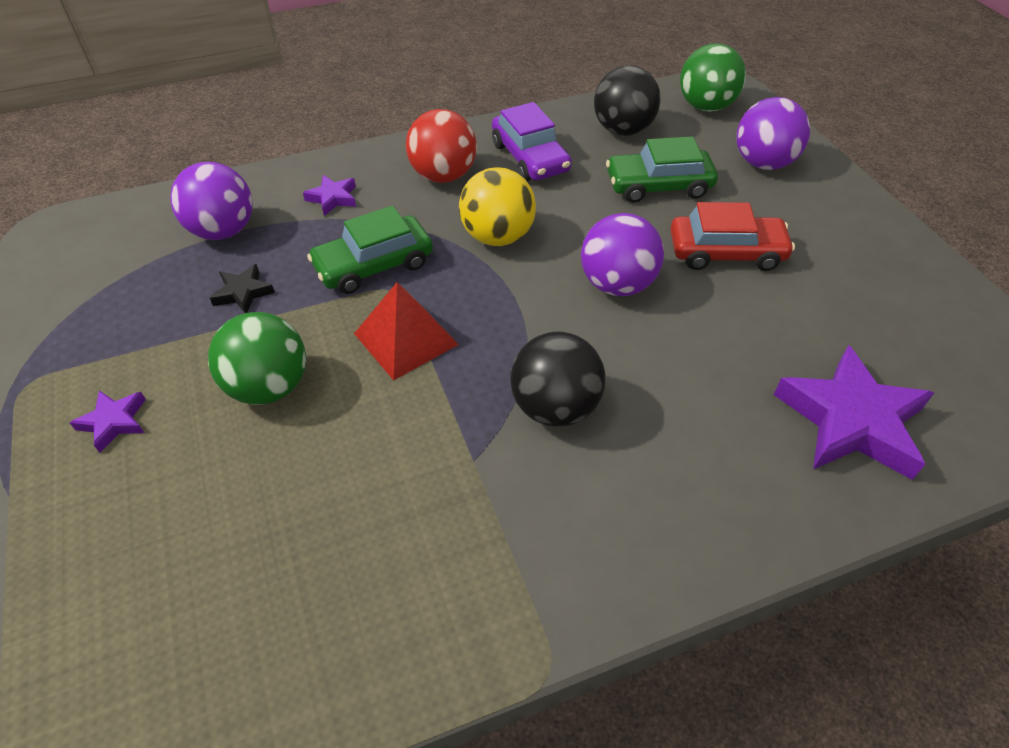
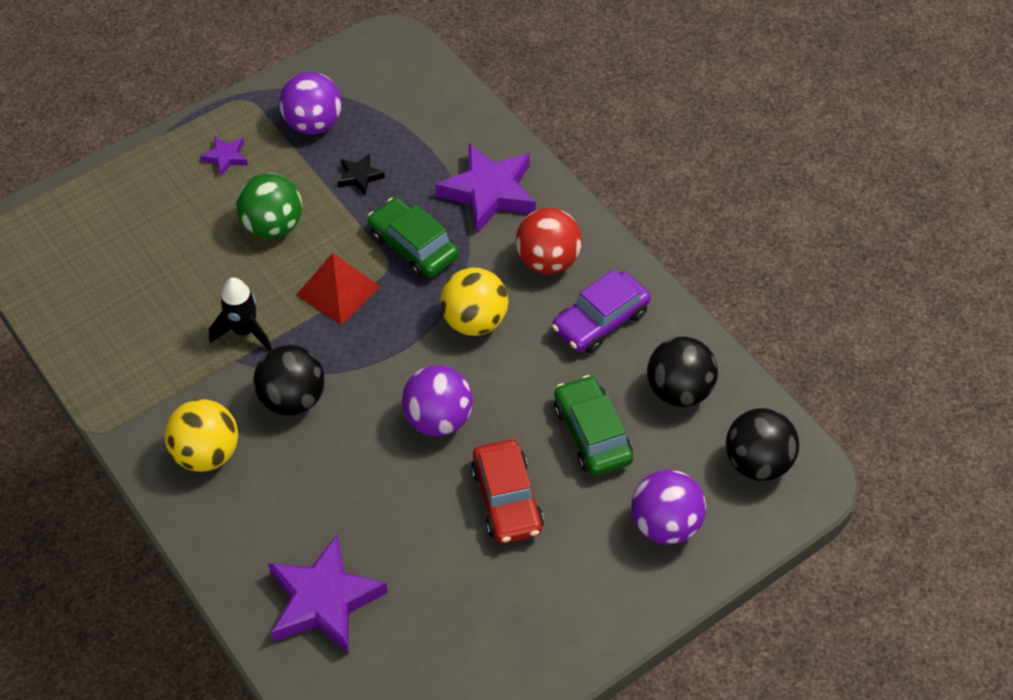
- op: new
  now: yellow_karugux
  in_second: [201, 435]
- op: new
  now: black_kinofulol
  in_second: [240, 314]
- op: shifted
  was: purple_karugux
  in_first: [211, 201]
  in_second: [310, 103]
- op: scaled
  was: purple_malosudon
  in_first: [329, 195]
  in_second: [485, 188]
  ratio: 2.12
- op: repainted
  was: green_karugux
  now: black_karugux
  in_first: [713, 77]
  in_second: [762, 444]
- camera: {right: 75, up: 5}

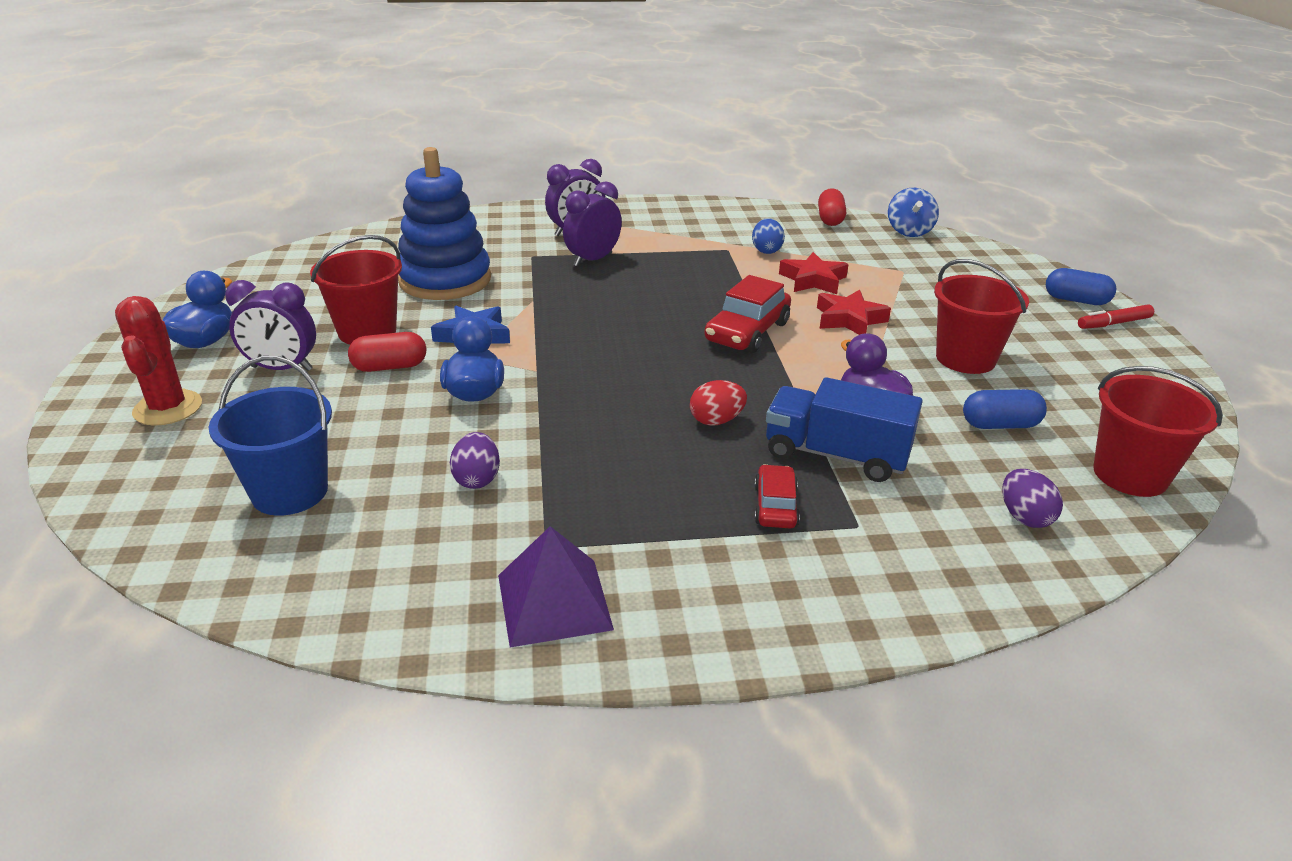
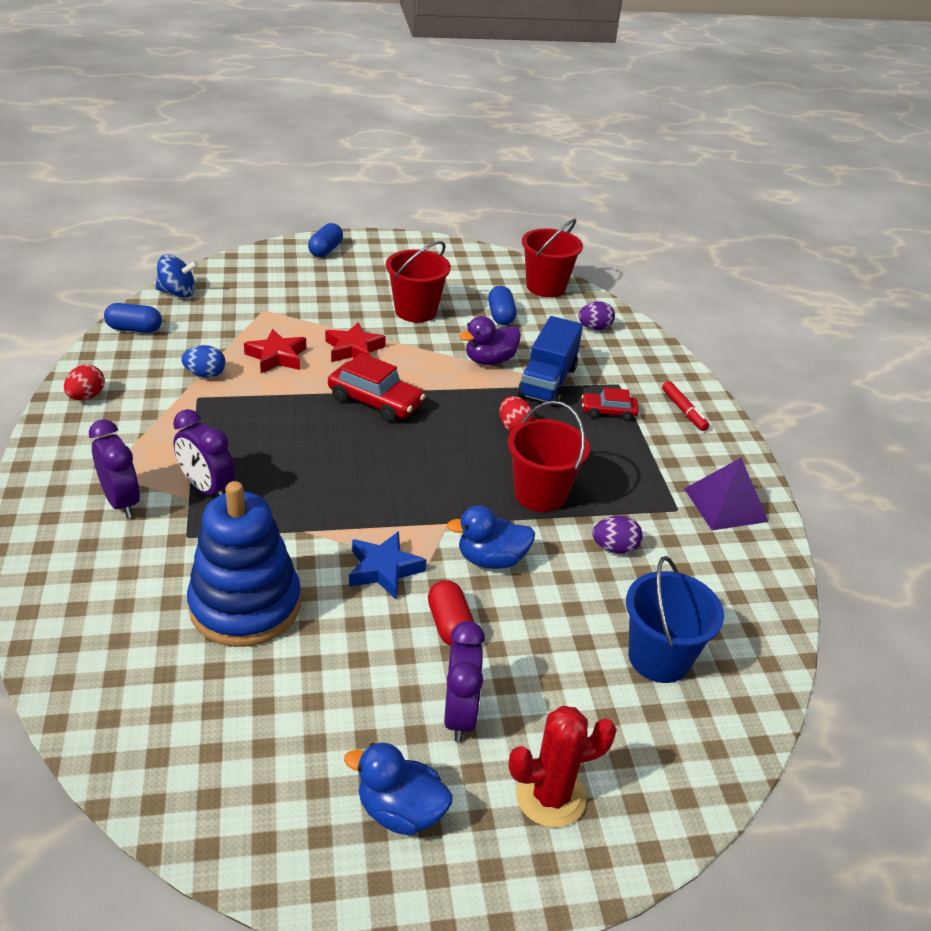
- op: new
  now: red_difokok
  in_second: [84, 382]
- op: repainted
  was: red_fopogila
  now: blue_fopogila
  in_first: [832, 207]
  in_second: [133, 318]
- op: shifted
  was: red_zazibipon
  in_first: [356, 290]
  in_second: [549, 456]
- op: shifted
  was: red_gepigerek
  in_first: [1116, 316]
  in_second: [685, 406]
- camera: {right: -95, up: 5}

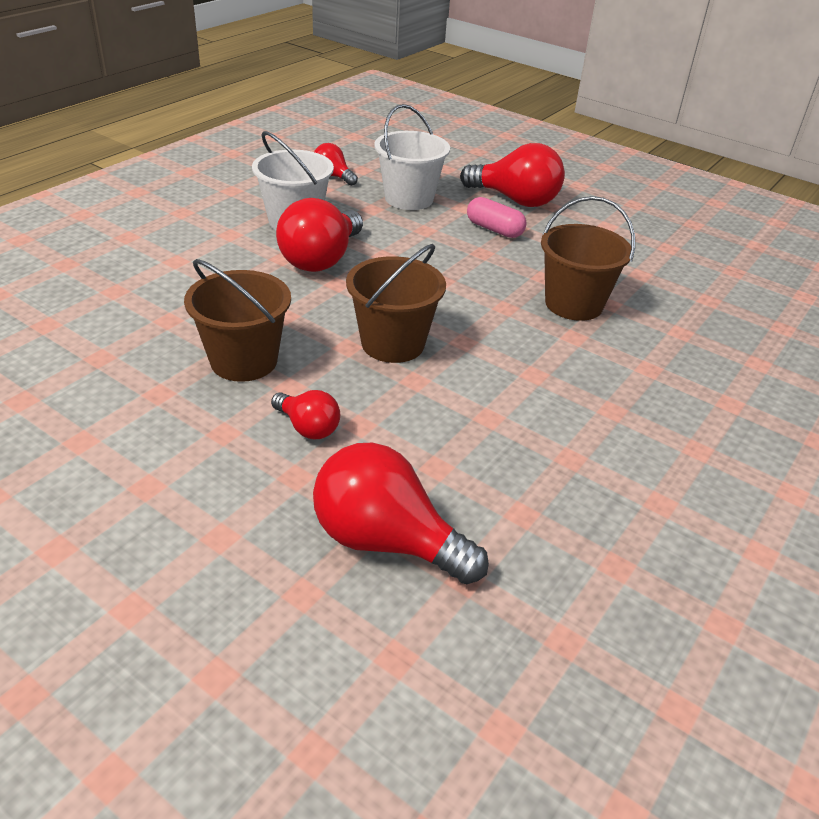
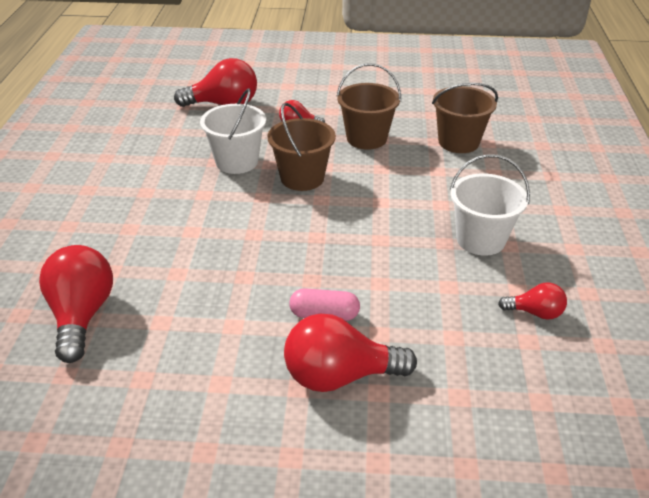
- op: shifted
  was: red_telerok
  in_first: [319, 235]
  in_second: [76, 304]
- op: shifted
  was: white_zazibipon
  in_first: [412, 157]
  in_second: [233, 131]
- op: shifted
  was: brown_zazibipon
  in_first: [588, 258]
  in_second: [465, 117]
- camera: {right: 150, up: 0}

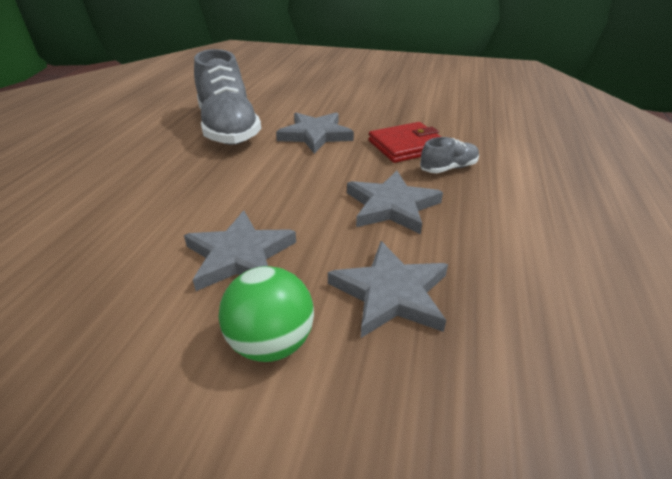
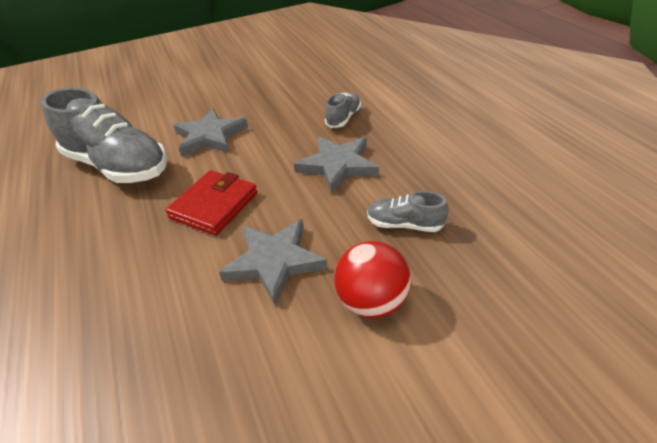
- op: shifted
  was: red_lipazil
  in_first: [404, 142]
  in_second: [212, 203]
- op: repainted
  was: green_karugux
  now: red_karugux
  in_first: [266, 314]
  in_second: [372, 279]
- op: swapped
  was: grey_malosudon
  now: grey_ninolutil
  in_first: [388, 289]
  in_second: [408, 211]
- camera: {right: -35, up: 5}

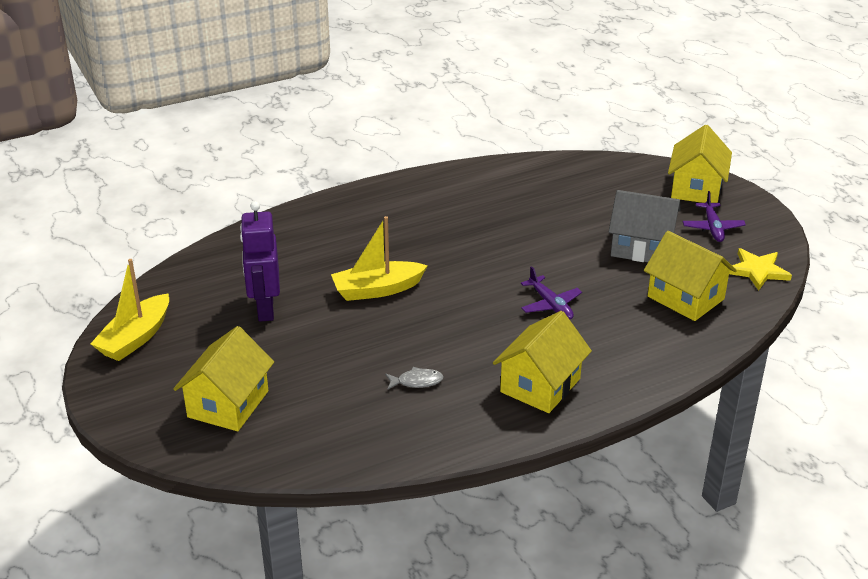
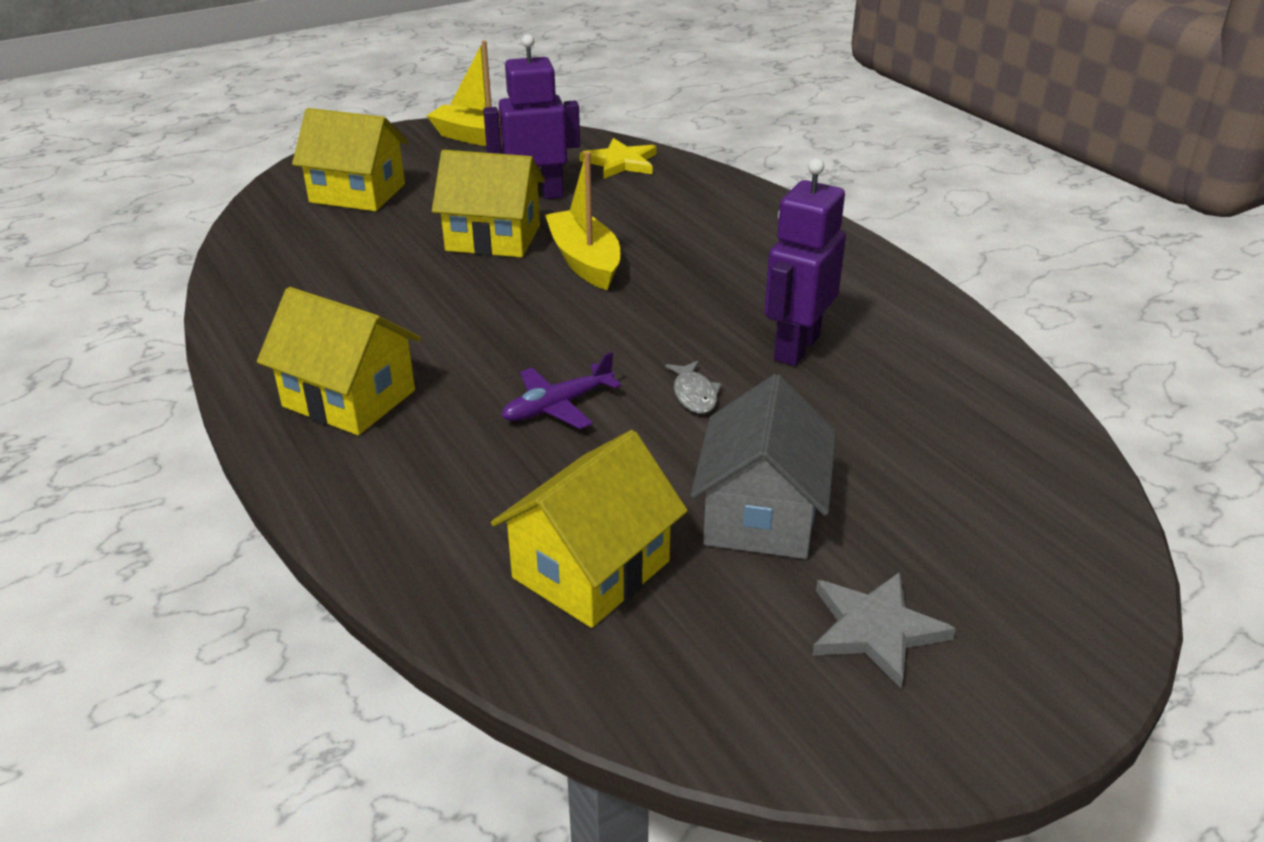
- op: shifted
  was: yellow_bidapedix
  in_first: [700, 164]
  in_second: [488, 203]
- op: shifted
  was: yellow_malosudon
  in_first: [760, 269]
  in_second: [618, 158]
- op: shifted
  was: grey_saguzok
  in_first: [414, 378]
  in_second: [693, 386]
- op: new
  now: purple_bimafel
  in_second: [805, 262]
- op: swapped
  was: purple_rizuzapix
  now: grey_malosudon
  in_first: [714, 216]
  in_second: [884, 630]
- camera: {right: 85, up: 0}

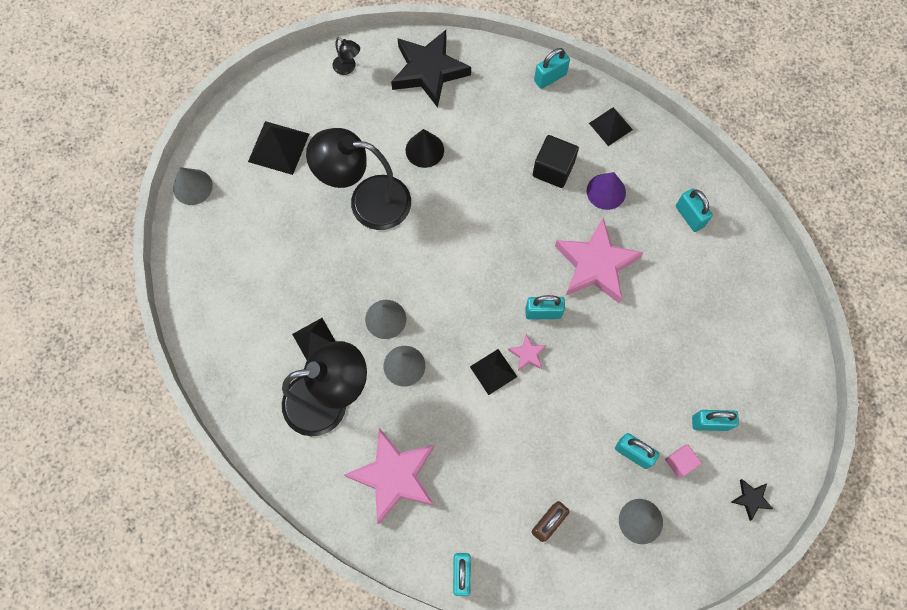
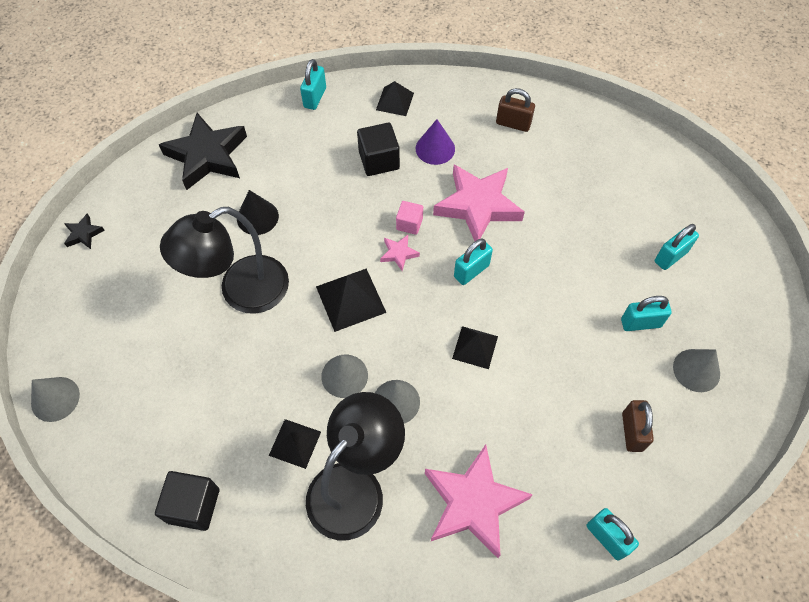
- op: shifted
  was: black_malosudon
  in_first: [752, 500]
  in_second: [84, 231]
- op: new
  now: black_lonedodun
  in_second: [187, 501]
- op: shifted
  was: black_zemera
  in_first: [278, 148]
  in_second: [351, 300]
- op: shifted
  was: pink_malosudon
  in_first: [527, 352]
  in_second: [400, 253]
- op: shifted
  was: pink_lonedodun
  in_first: [683, 461]
  in_second: [409, 218]
- op: repainted
  was: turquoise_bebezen
  now: brown_bebezen
  in_first: [694, 210]
  in_second: [515, 110]
- op: gone
  was: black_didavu
  in_first: [346, 56]
- camera: {right: -40, up: -10}

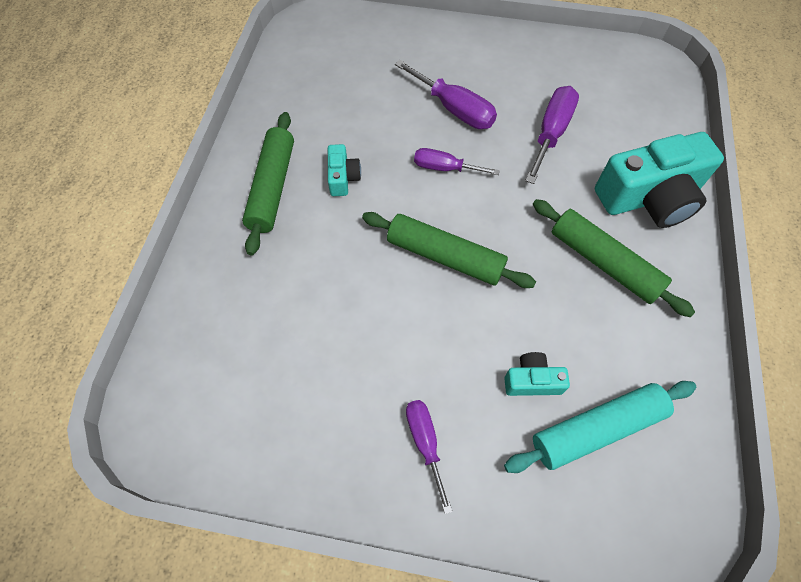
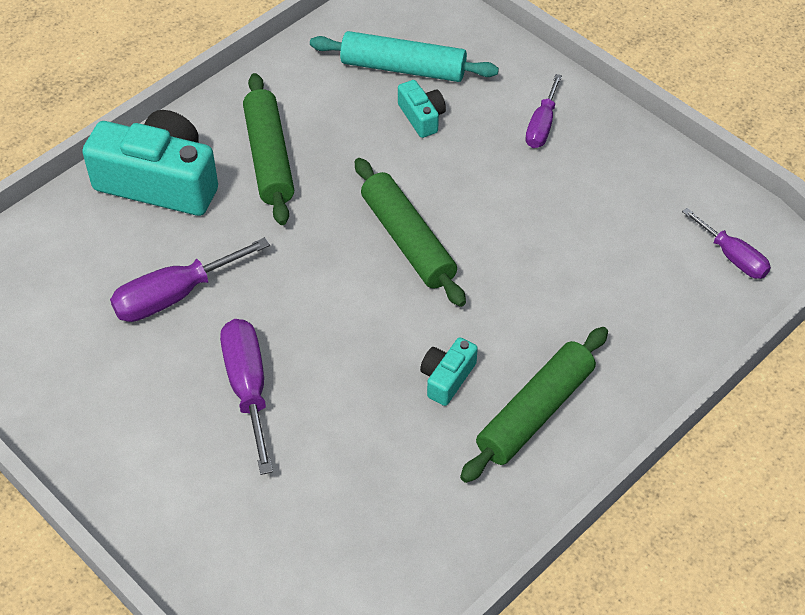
- op: rotated
  was: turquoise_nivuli
  in_first: [537, 374]
  in_second: [422, 109]
  clockwise: -150
- op: shifted
  was: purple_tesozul
  in_first: [457, 161]
  in_second: [726, 243]
- camera: {right: -145, up: -10}

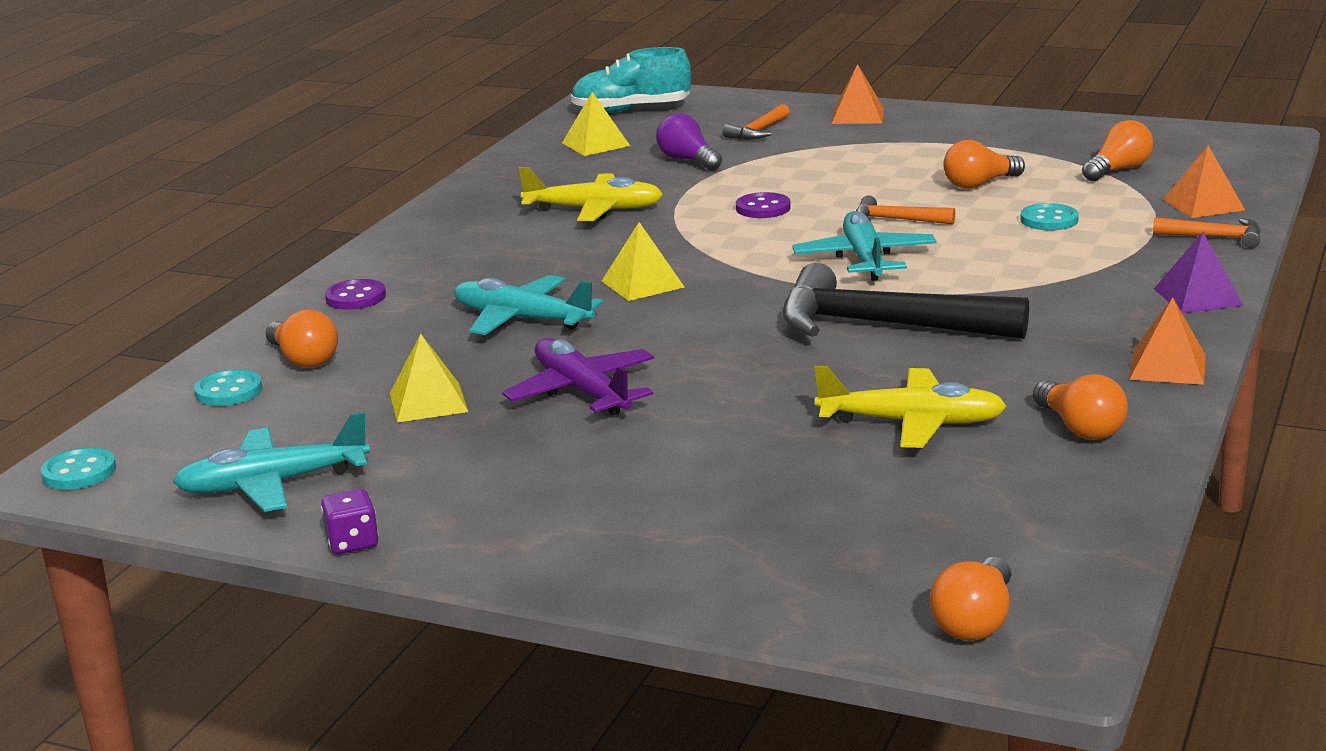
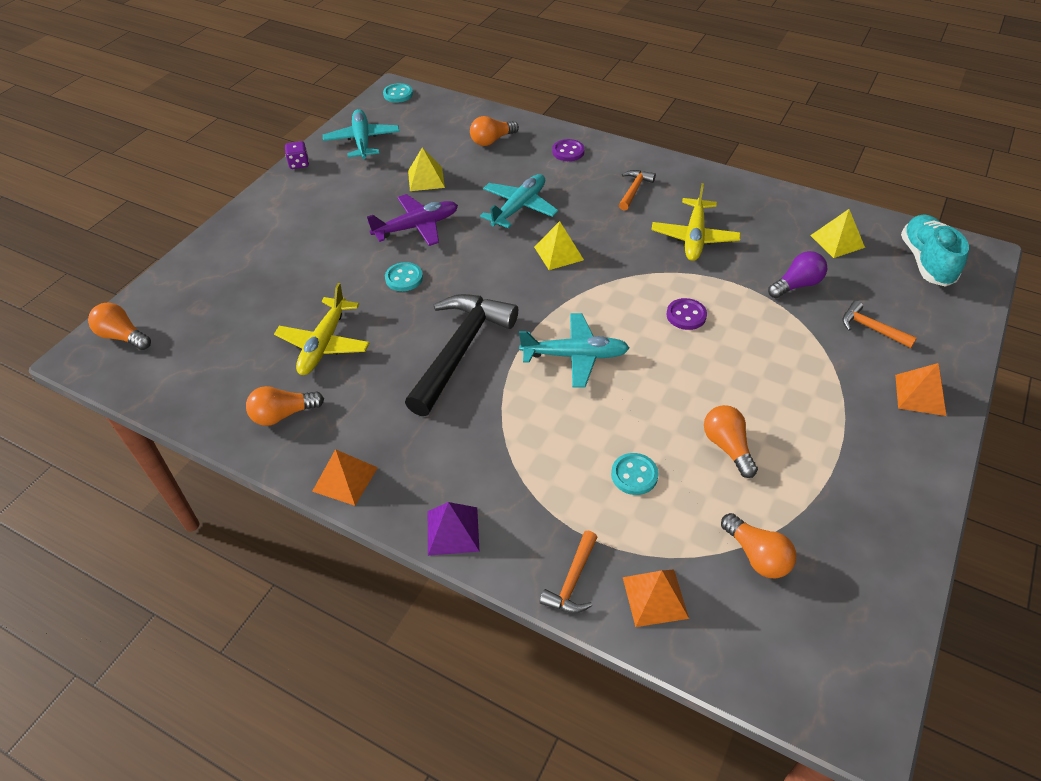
- op: shifted
  was: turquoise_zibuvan
  in_first: [228, 387]
  in_second: [404, 276]
- op: shifted
  was: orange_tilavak
  in_first: [905, 209]
  in_second: [637, 190]
- camera: {right: 95, up: 25}

